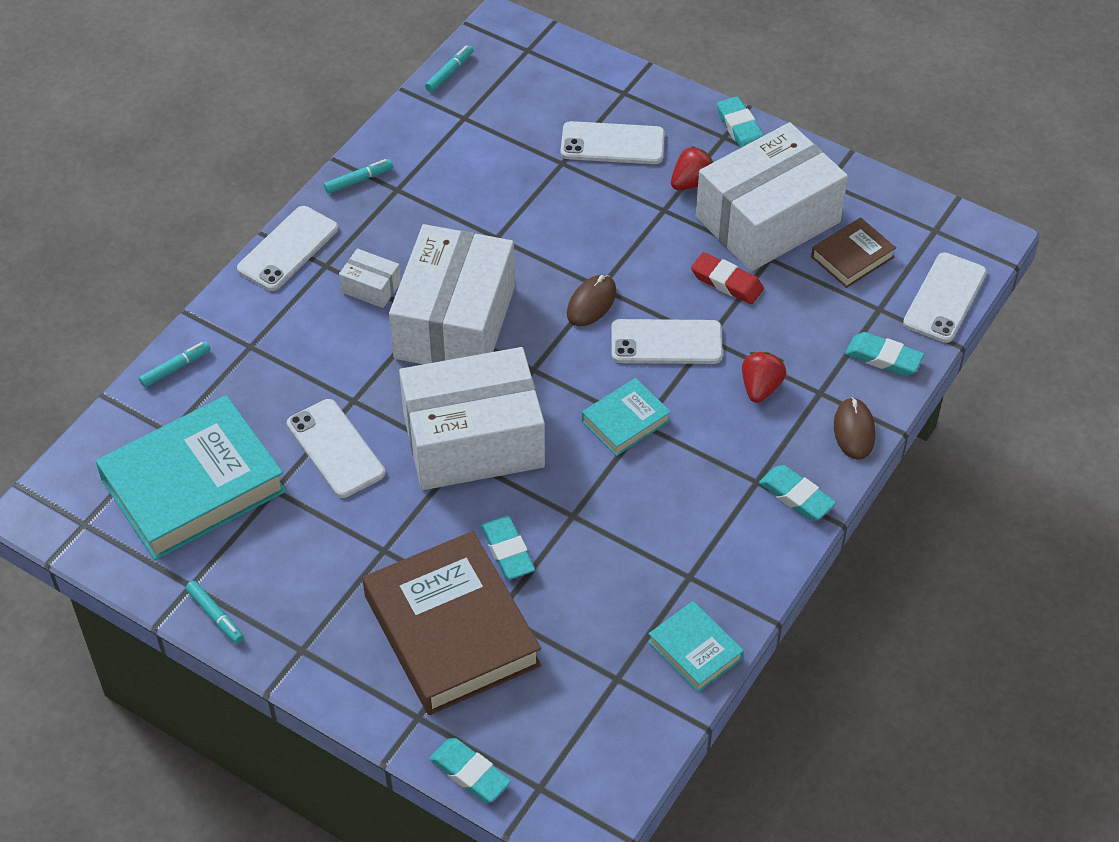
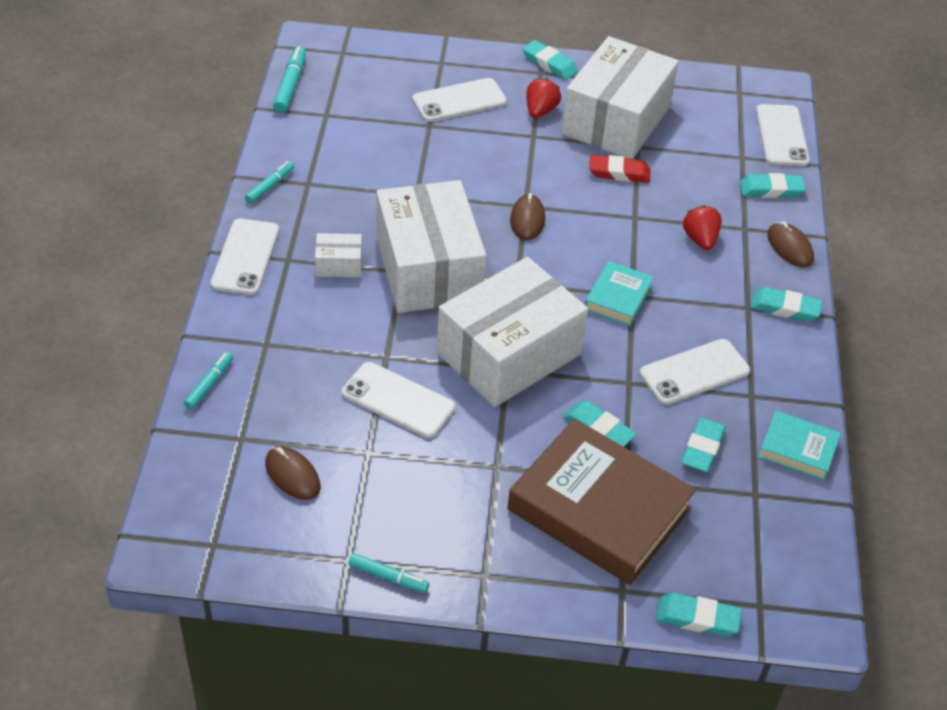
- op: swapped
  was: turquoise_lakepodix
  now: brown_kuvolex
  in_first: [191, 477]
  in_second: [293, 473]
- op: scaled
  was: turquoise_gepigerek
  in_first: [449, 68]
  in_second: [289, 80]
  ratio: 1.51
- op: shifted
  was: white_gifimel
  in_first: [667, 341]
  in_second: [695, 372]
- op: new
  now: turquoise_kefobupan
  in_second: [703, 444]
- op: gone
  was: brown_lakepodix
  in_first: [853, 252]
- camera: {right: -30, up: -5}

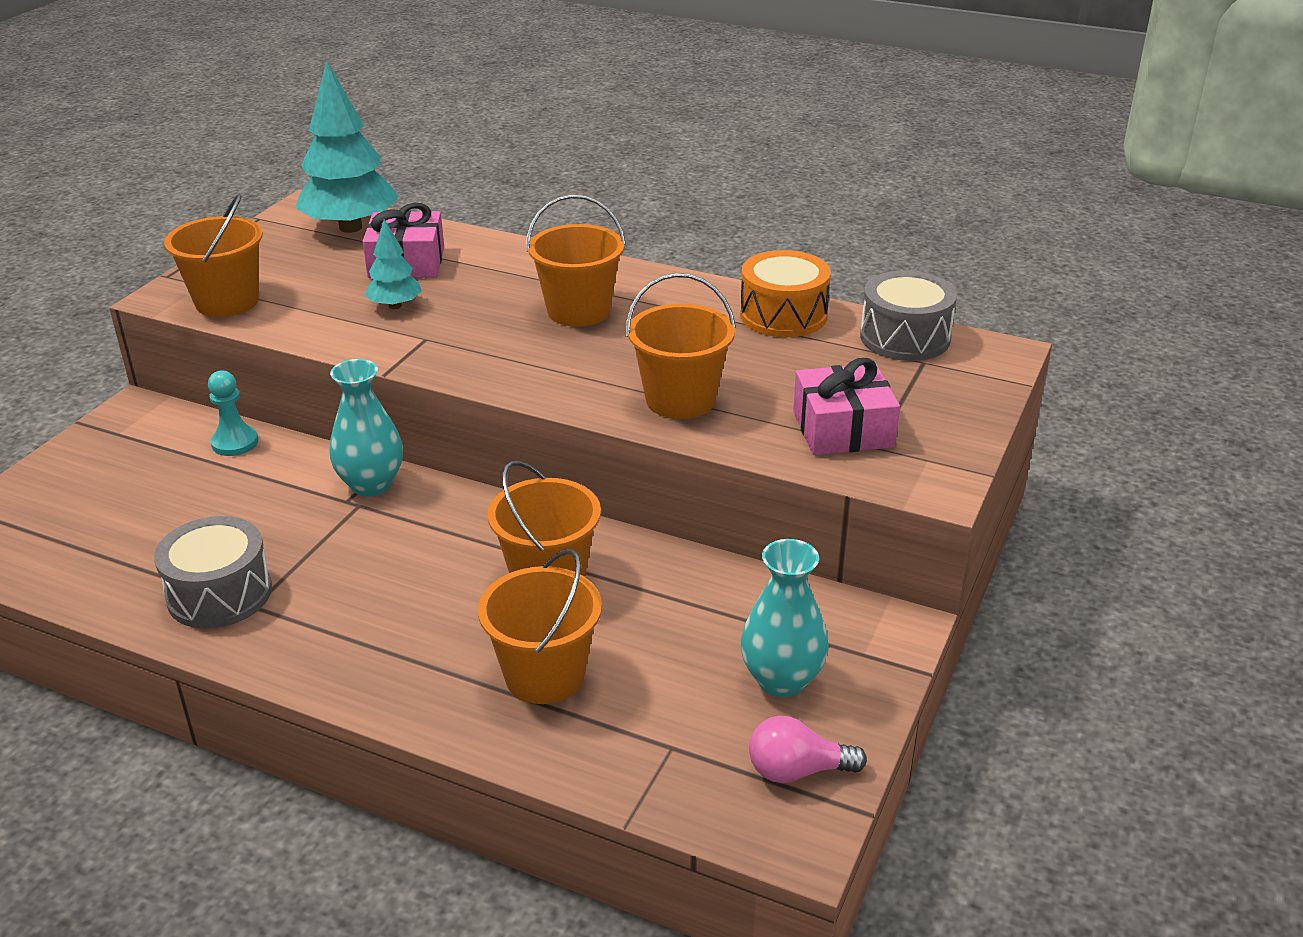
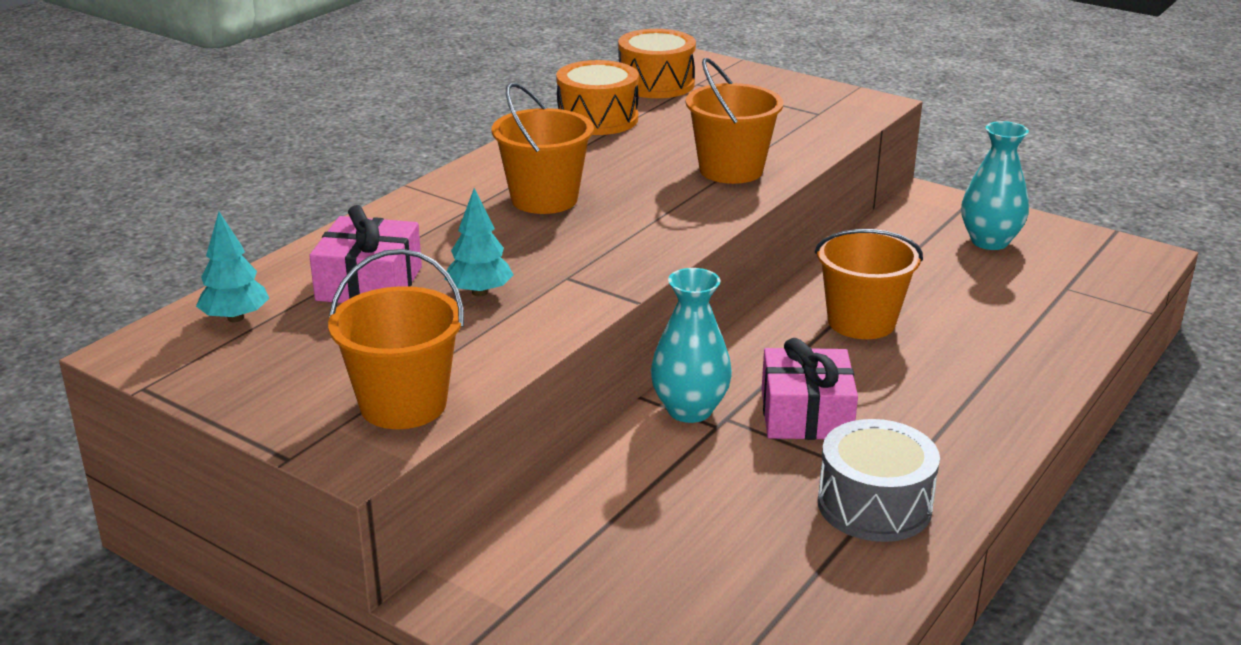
- op: scaled
  was: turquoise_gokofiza
  in_first: [347, 147]
  in_second: [232, 267]
  ratio: 0.51
- op: repainted
  was: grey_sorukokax
  now: orange_sorukokax
  in_first: [908, 315]
  in_second: [657, 63]
- op: shifted
  was: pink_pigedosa
  in_first: [846, 406]
  in_second: [809, 389]
- op: gone
  was: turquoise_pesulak
  in_first: [233, 413]
- op: gone
  was: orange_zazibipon
  in_first: [540, 626]
- op: gone
  was: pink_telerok
  in_first: [808, 749]
- camera: {right: -80, up: -5}

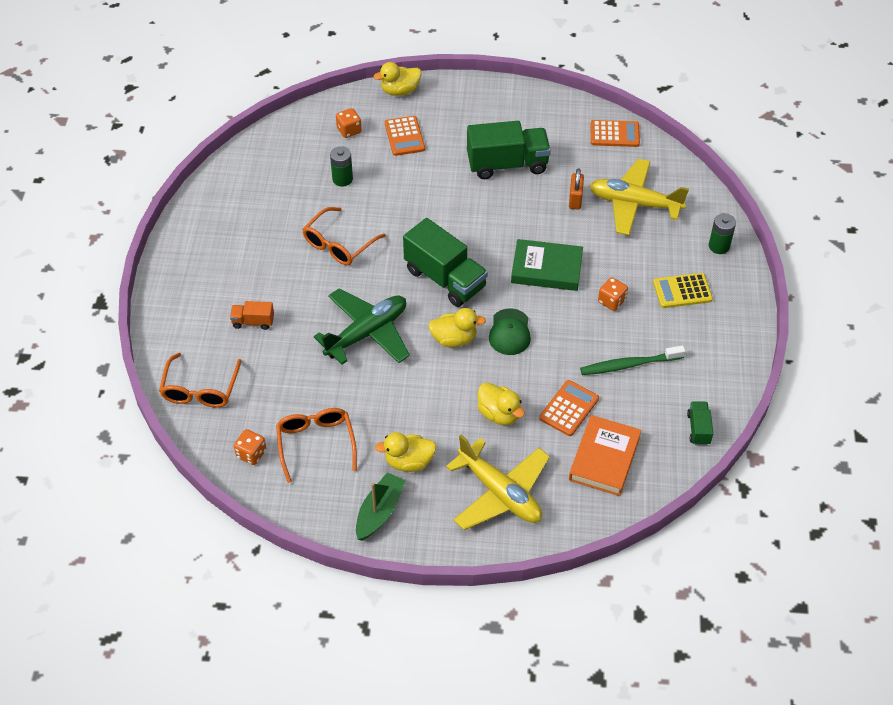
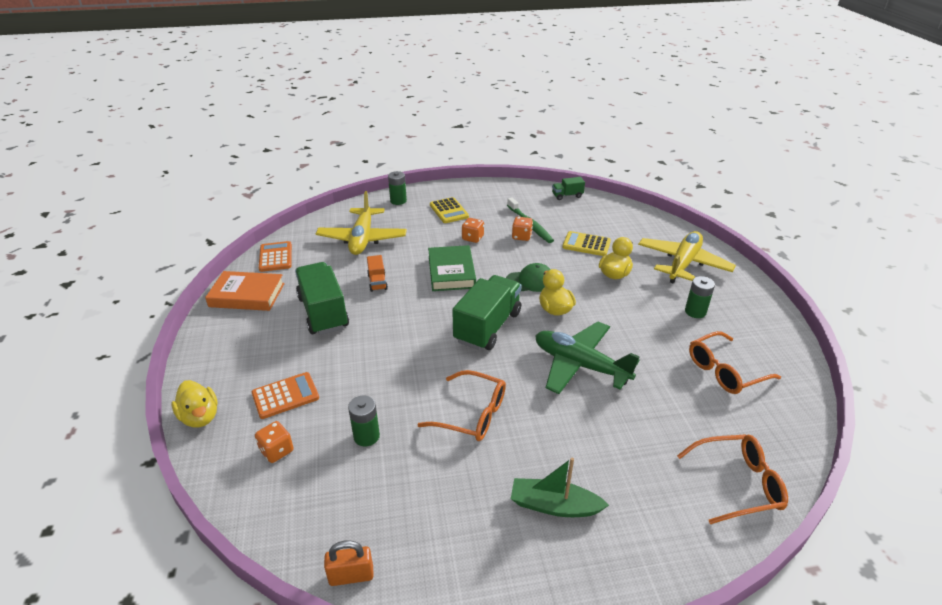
- op: shifted
  was: orange_lakepodix
  in_first: [605, 455]
  in_second: [245, 291]
- op: shifted
  was: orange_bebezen
  in_first: [576, 189]
  in_second: [349, 563]
- op: shifted
  was: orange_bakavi
  in_first: [252, 315]
  in_second: [377, 273]
- op: shifted
  was: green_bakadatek
  in_first: [381, 506]
  in_second: [560, 487]
- op: shifted
  was: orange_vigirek
  in_first: [250, 447]
  in_second: [522, 229]
- op: repainted
  was: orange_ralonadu
  now: yellow_ralonadu
  in_first: [569, 408]
  in_second: [586, 243]
- op: swapped
  was: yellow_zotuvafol
  now: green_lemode
  in_first: [405, 452]
  in_second: [700, 297]
- camera: {right: -105, up: -15}

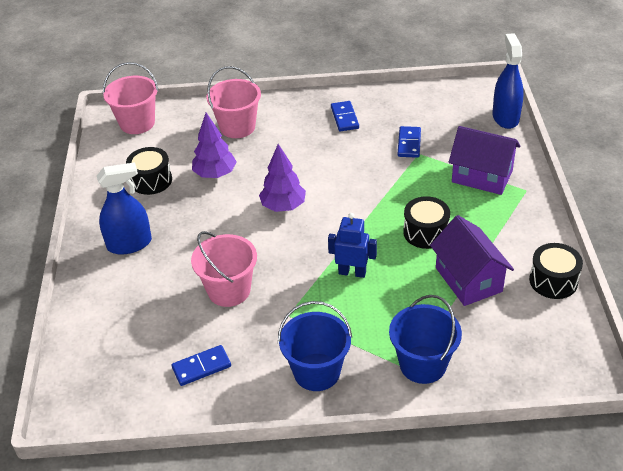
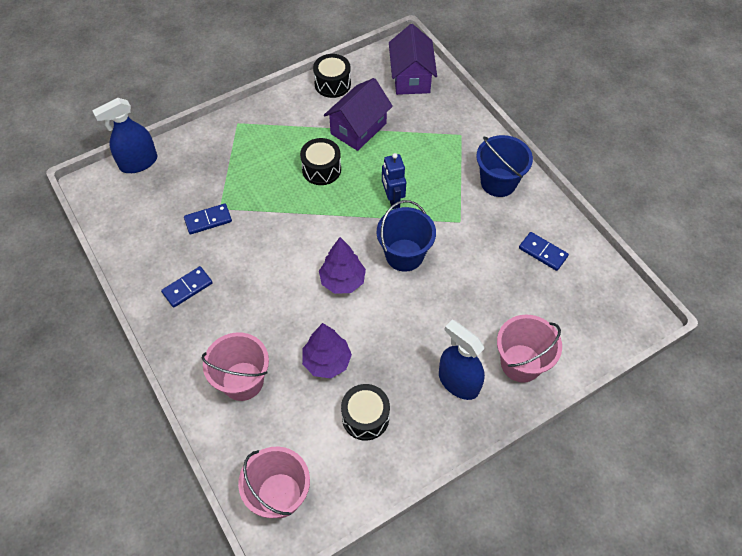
- op: shifted
  was: blue_zazibipon
  in_first: [425, 339]
  in_second: [406, 236]
- op: shifted
  was: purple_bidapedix
  in_first: [485, 160]
  in_second: [413, 59]
- op: shifted
  was: pink_zazibipon
  in_first: [224, 269]
  in_second: [529, 349]
- camera: {right: -120, up: 15}

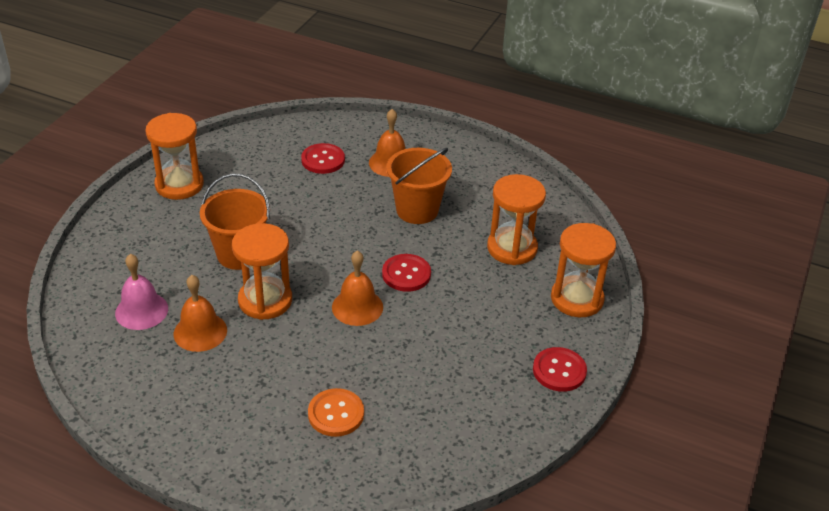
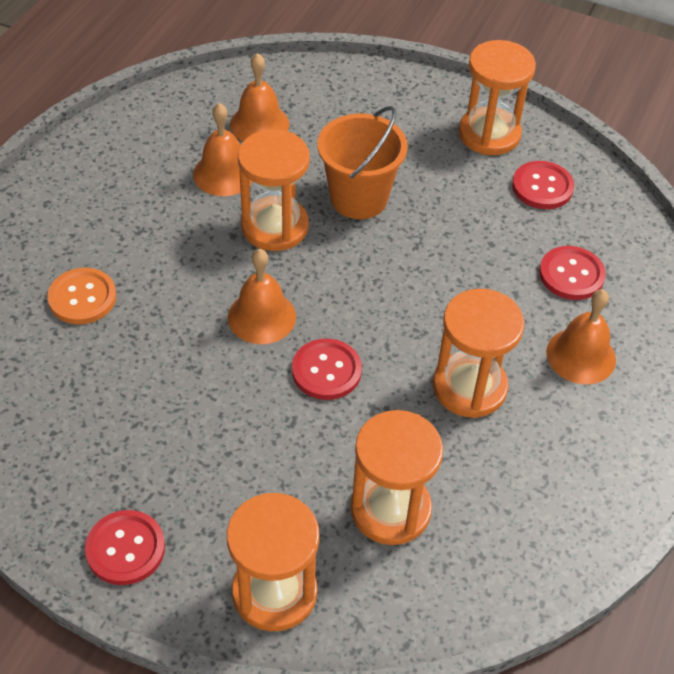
- op: repainted
  was: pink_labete
  now: orange_labete
  in_first: [141, 292]
  in_second: [259, 97]
- op: swapped
  was: orange_zazibipon
  now: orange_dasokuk
  in_first: [419, 186]
  in_second: [478, 353]
- op: new
  now: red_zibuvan
  in_second: [543, 185]
- camera: {right: 90, up: 10}

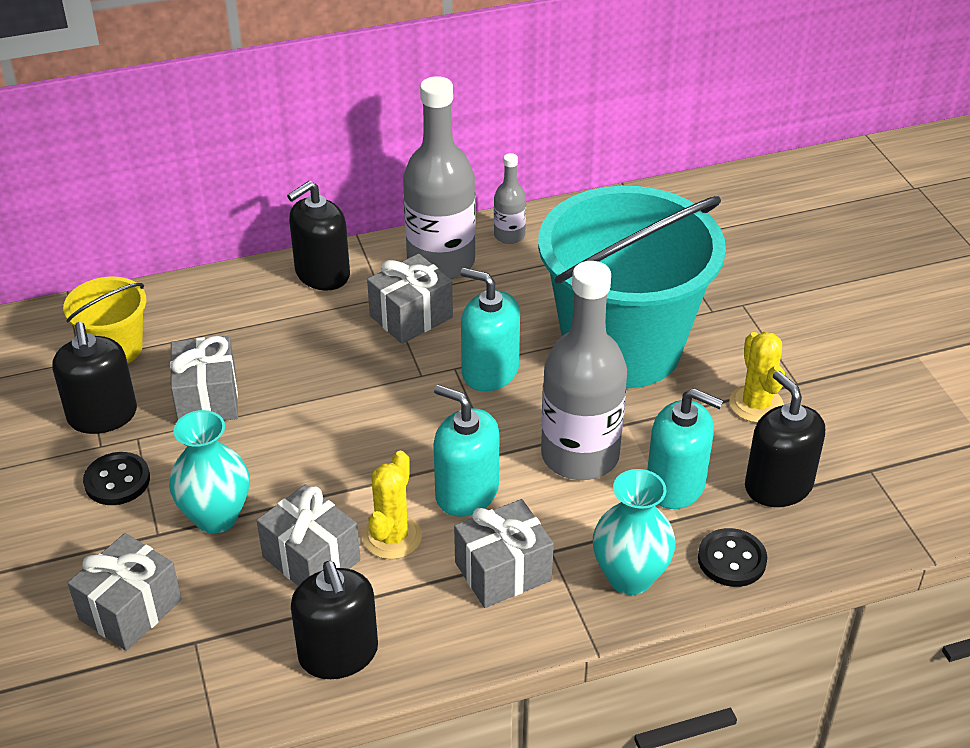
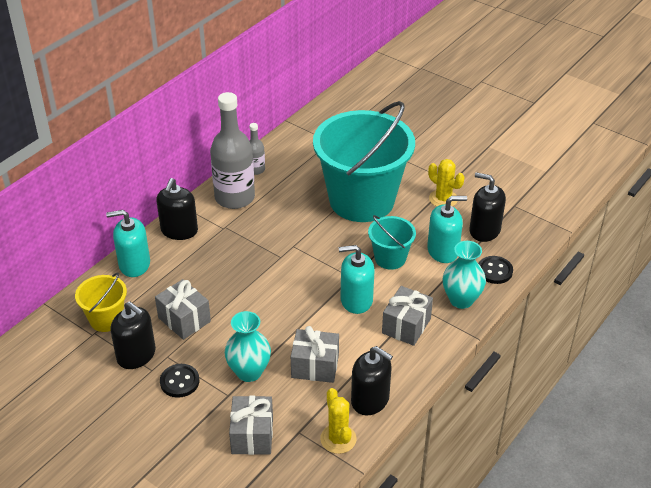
- op: shifted
  was: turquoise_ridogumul
  in_first: [490, 330]
  in_second: [128, 243]
- op: shifted
  was: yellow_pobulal
  in_first: [392, 505]
  in_second: [338, 421]
- op: swapped
  was: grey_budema
  now: turquoise_zazibipon
  in_first: [584, 370]
  in_second: [392, 242]
- op: gone
  was: grey_pigedosa
  in_first: [410, 299]
- camera: {right: -35, up: 0}

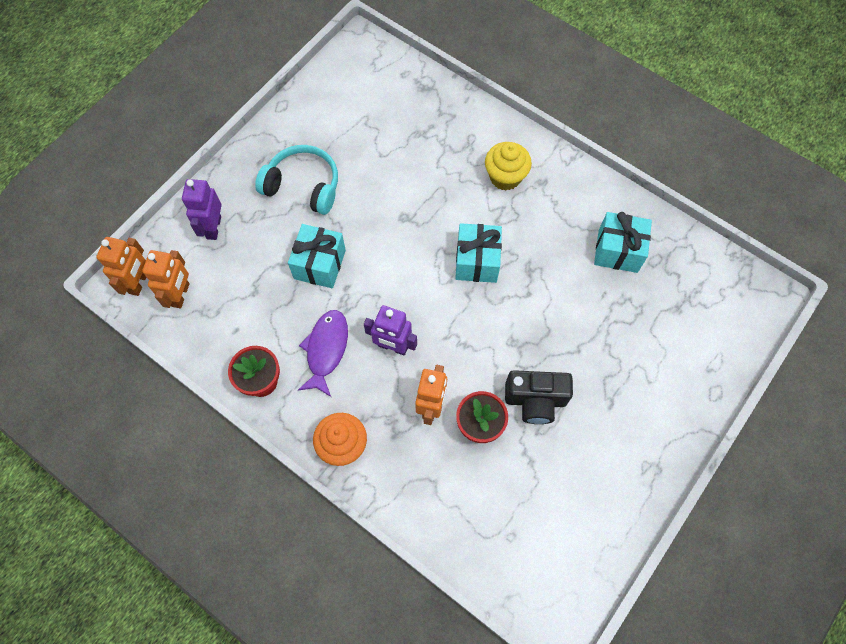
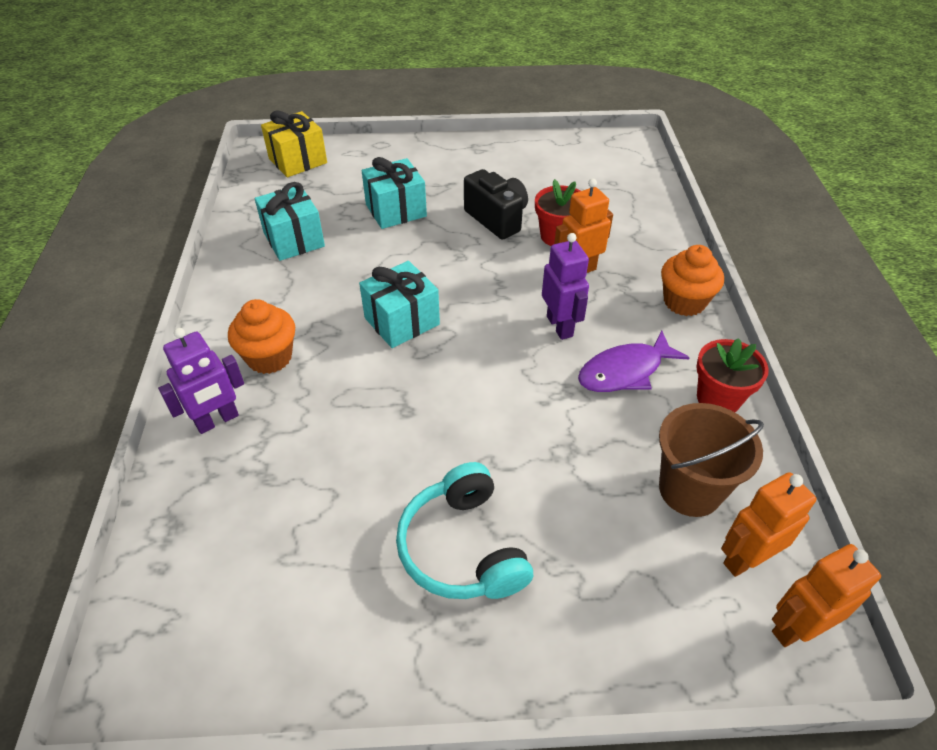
- op: shifted
  was: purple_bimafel
  in_first: [201, 209]
  in_second: [201, 381]
- op: repainted
  was: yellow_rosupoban
  now: orange_rosupoban
  in_first: [508, 166]
  in_second: [261, 336]
- op: new
  now: yellow_pigedosa
  in_second: [294, 144]
- op: shifted
  was: turquoise_pigedosa
  in_first: [317, 256]
  in_second: [394, 193]
- op: new
  now: brown_zazibipon
  in_second: [711, 460]
- camera: {right: -130, up: -20}

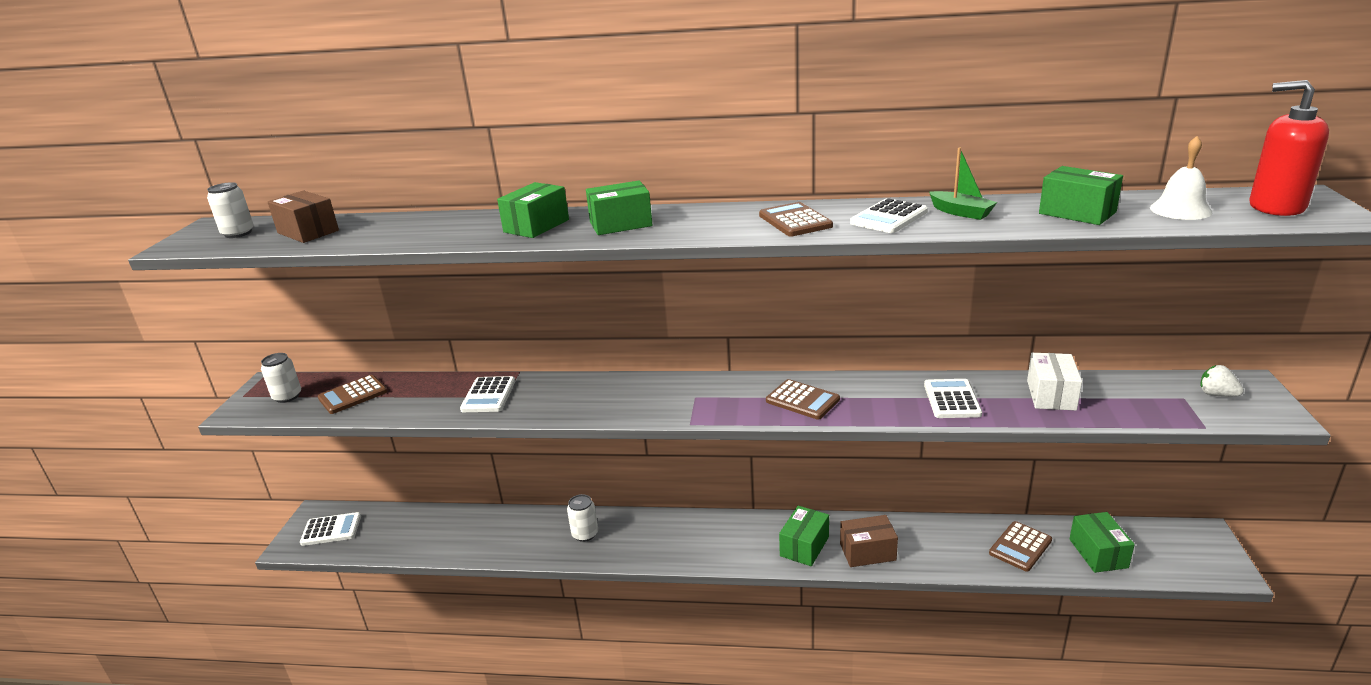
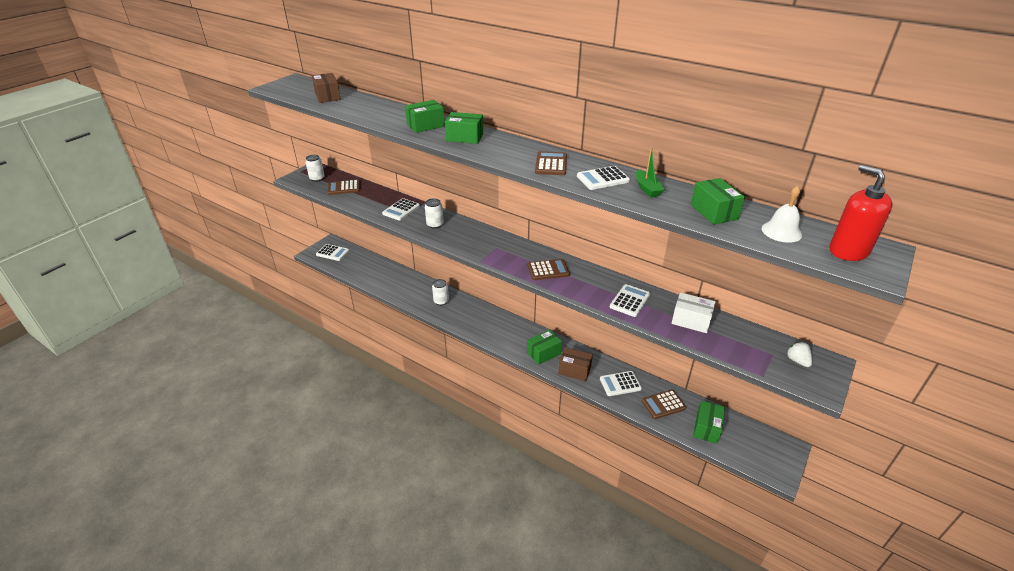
- op: shifted
  was: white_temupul
  in_first: [230, 210]
  in_second: [434, 213]
- op: rotated
  was: brown_ralonadu
  in_first: [803, 399]
  in_second: [549, 269]
  clockwise: -75
- op: new
  now: white_ralonadu
  in_second: [621, 383]
- op: rotated
  was: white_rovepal
  in_first: [1054, 382]
  in_second: [694, 312]
  clockwise: 75
- camera: {right: 25, up: 10}

